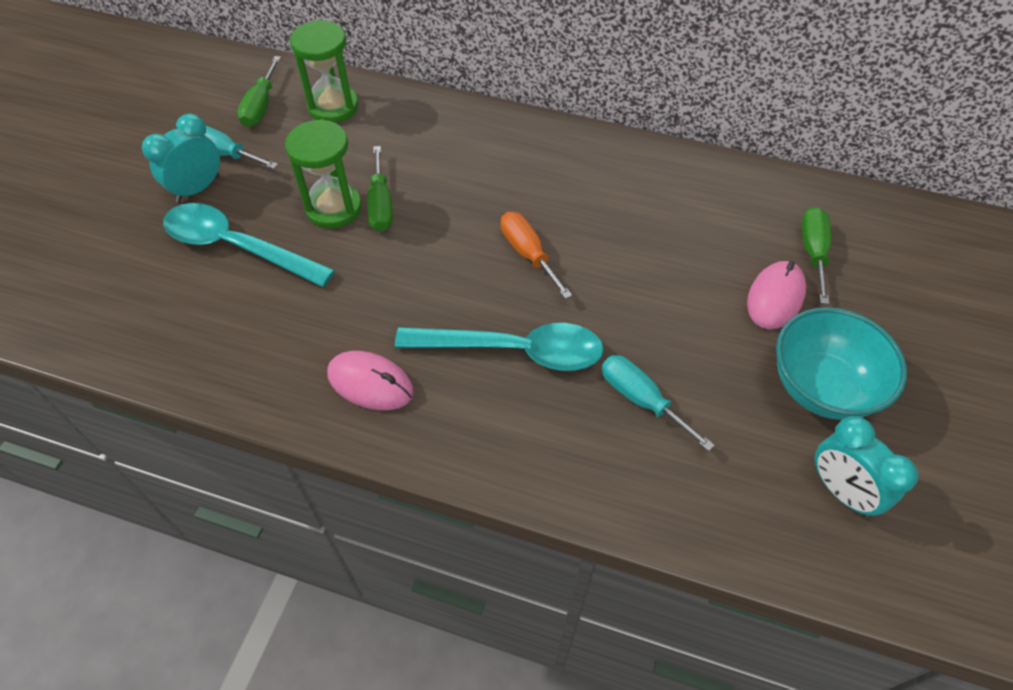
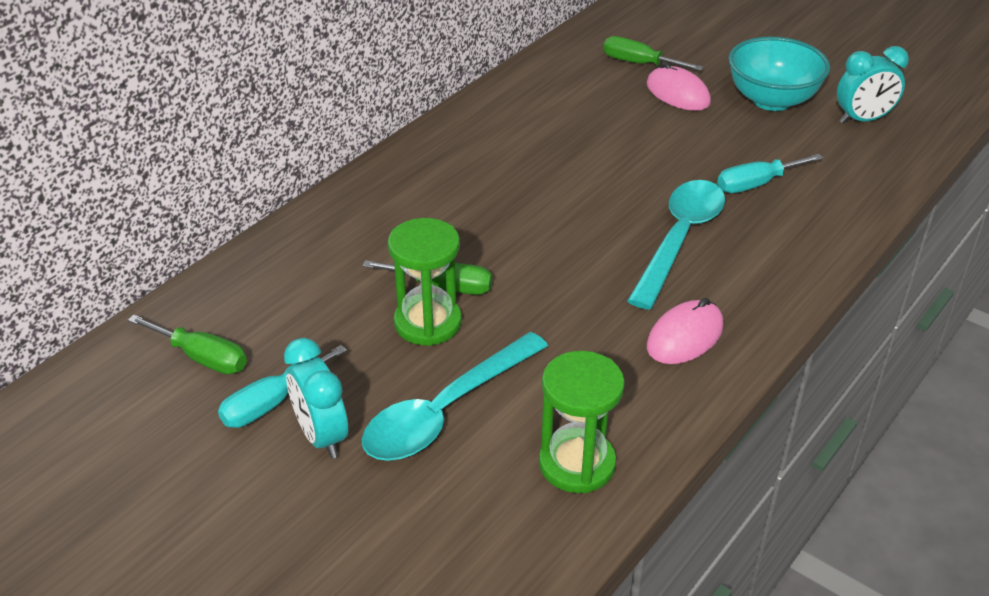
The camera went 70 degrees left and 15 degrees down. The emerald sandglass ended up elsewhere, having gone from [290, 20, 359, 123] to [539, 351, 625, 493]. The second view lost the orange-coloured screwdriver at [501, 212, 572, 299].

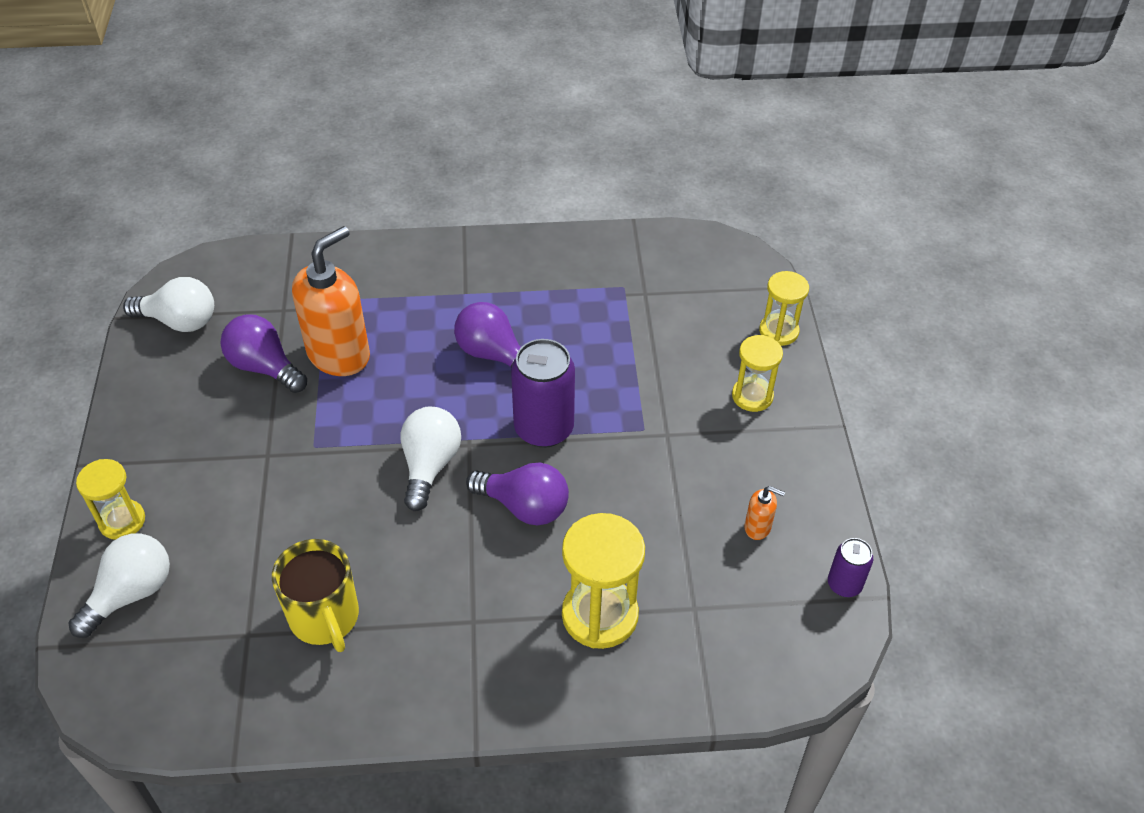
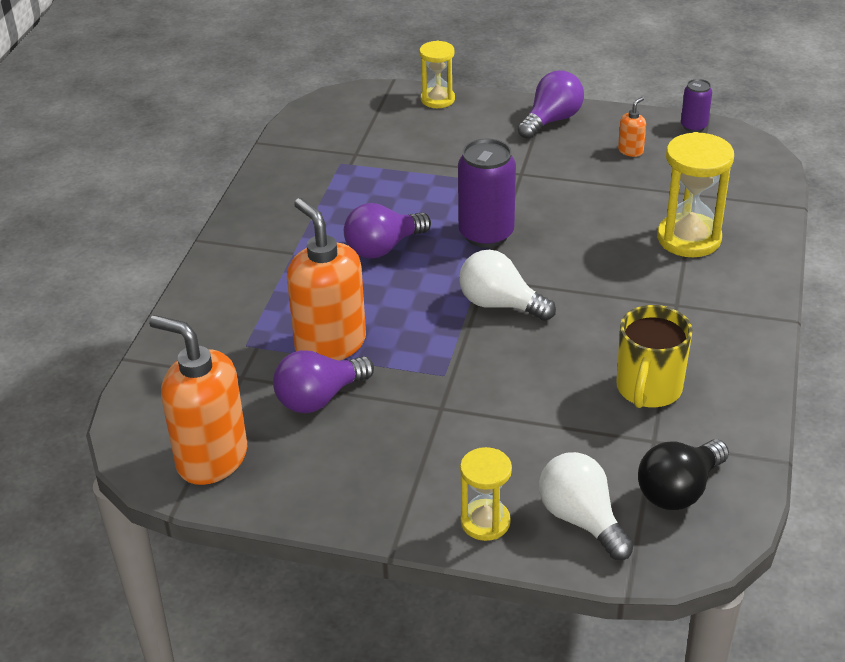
The camera went 70 degrees left and 10 degrees down. Where the pure white light bulb stood at [123, 277, 214, 332], the orange-coloured soap pump came to stand at [149, 315, 247, 485]. The violet light bulb ended up elsewhere, having gone from [466, 462, 569, 526] to [517, 70, 584, 139]. The golden tea mug at [272, 539, 359, 652] ended up facing another way, 120 degrees clockwise from before. The second view gained the ebony light bulb at [638, 439, 729, 510]. The second view lost the golden sandglass at [732, 335, 783, 412].

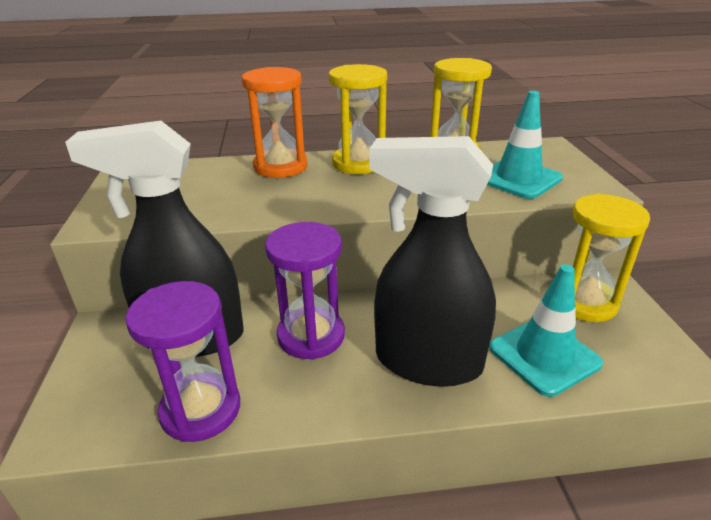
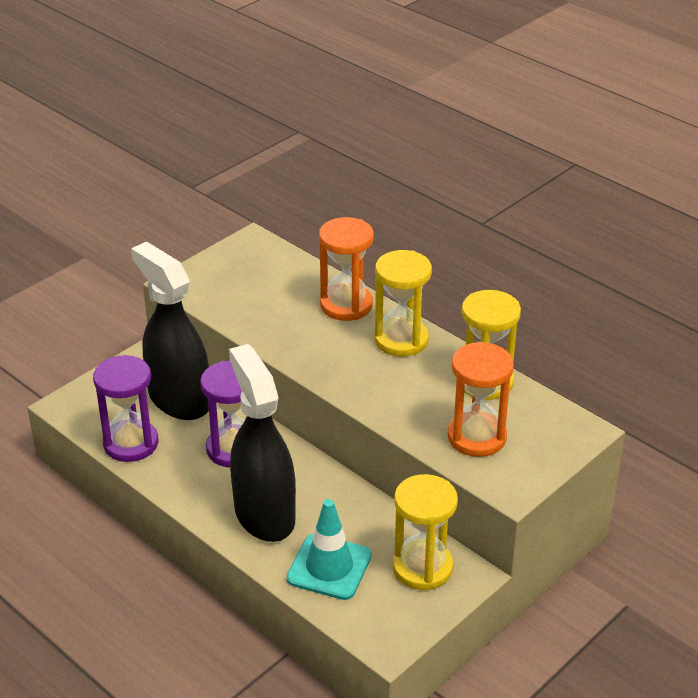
The camera went 50 degrees right and 5 degrees up. Where the turquoise road cone stood at [487, 91, 563, 199], the orange-coloured sandglass came to stand at [448, 342, 514, 457].

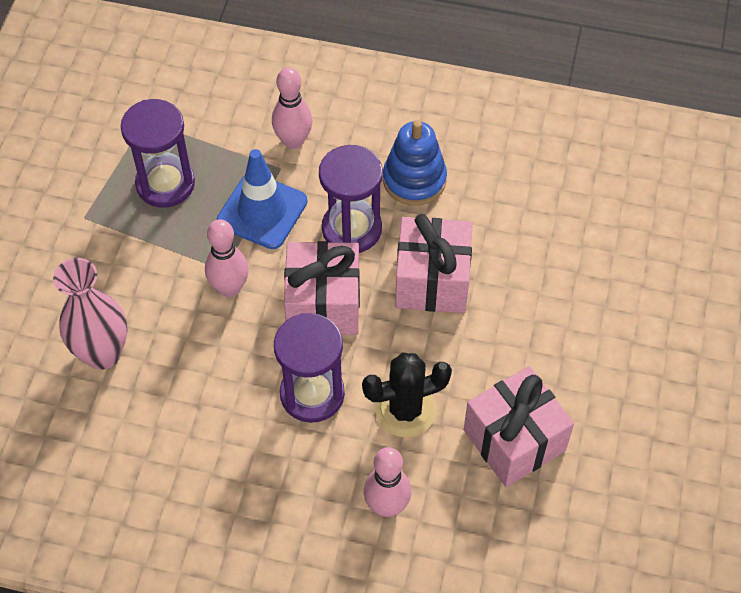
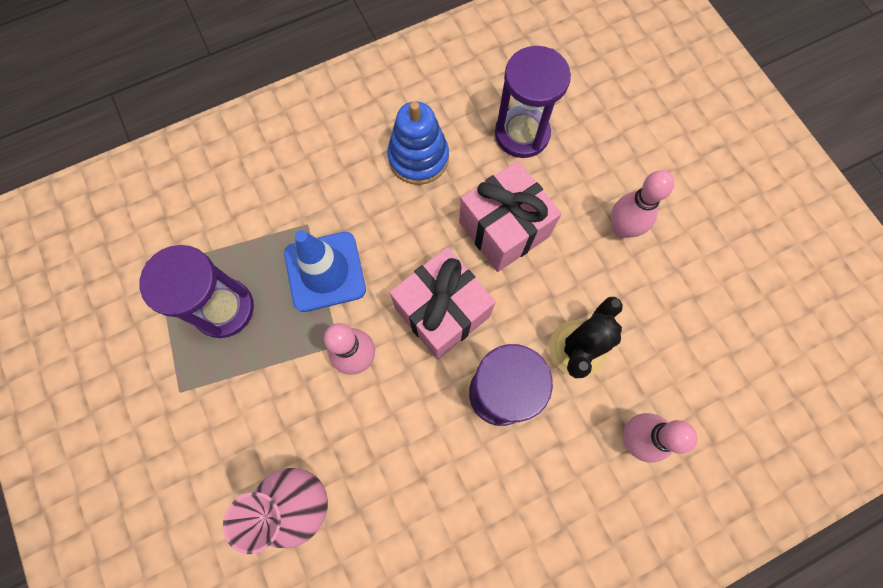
The camera went 40 degrees left and 15 degrees up. The violet sandglass ended up elsewhere, having gone from [319, 145, 383, 253] to [495, 46, 571, 158]. The rosy bowling pin ended up elsewhere, having gone from [272, 67, 313, 149] to [611, 170, 674, 238]. The second view lost the rosy wrapped gift at [464, 366, 574, 487].

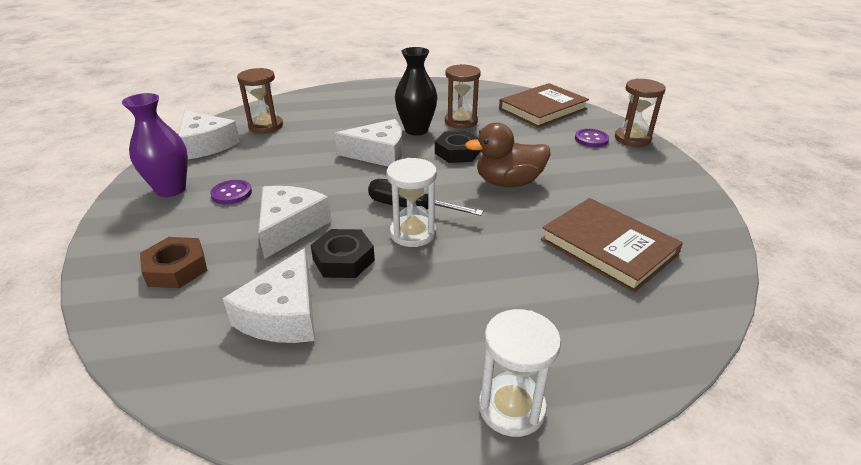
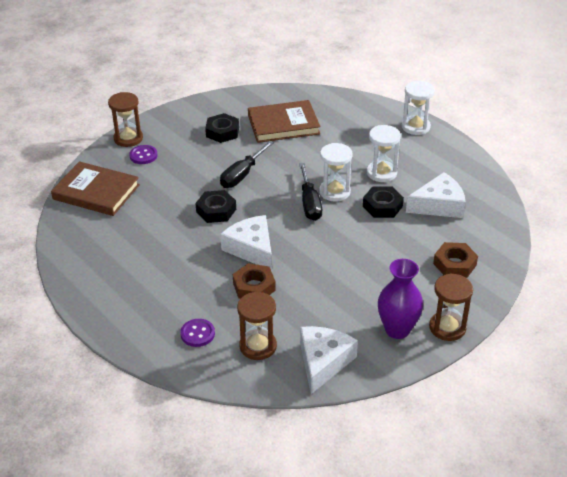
The camera went 120 degrees left and 5 degrees up. The violet shirt button ended up elsewhere, having gone from [210, 180, 252, 205] to [180, 319, 215, 347]. The second view gained the ebony hex nut at [205, 113, 239, 143]. Where the russet duck stood at [465, 123, 550, 187], the ebony screwdriver came to stand at [220, 141, 274, 188]. The second view gained the russet hex nut at [233, 263, 276, 299]. The russet book at [541, 198, 683, 293] ended up facing another way, 60 degrees clockwise from before. The second view gained the pure white sandglass at [367, 125, 401, 182]. The russet sandglass ended up elsewhere, having gone from [445, 64, 481, 129] to [429, 274, 473, 341]. The second view lost the pure white cheese at [258, 186, 332, 259]. The second view lost the ebony vase at [395, 47, 438, 135].

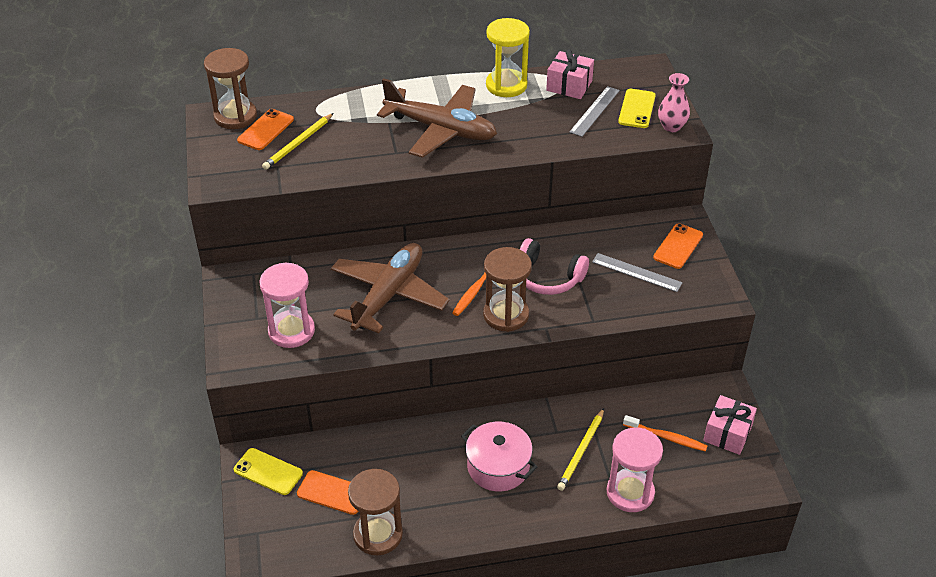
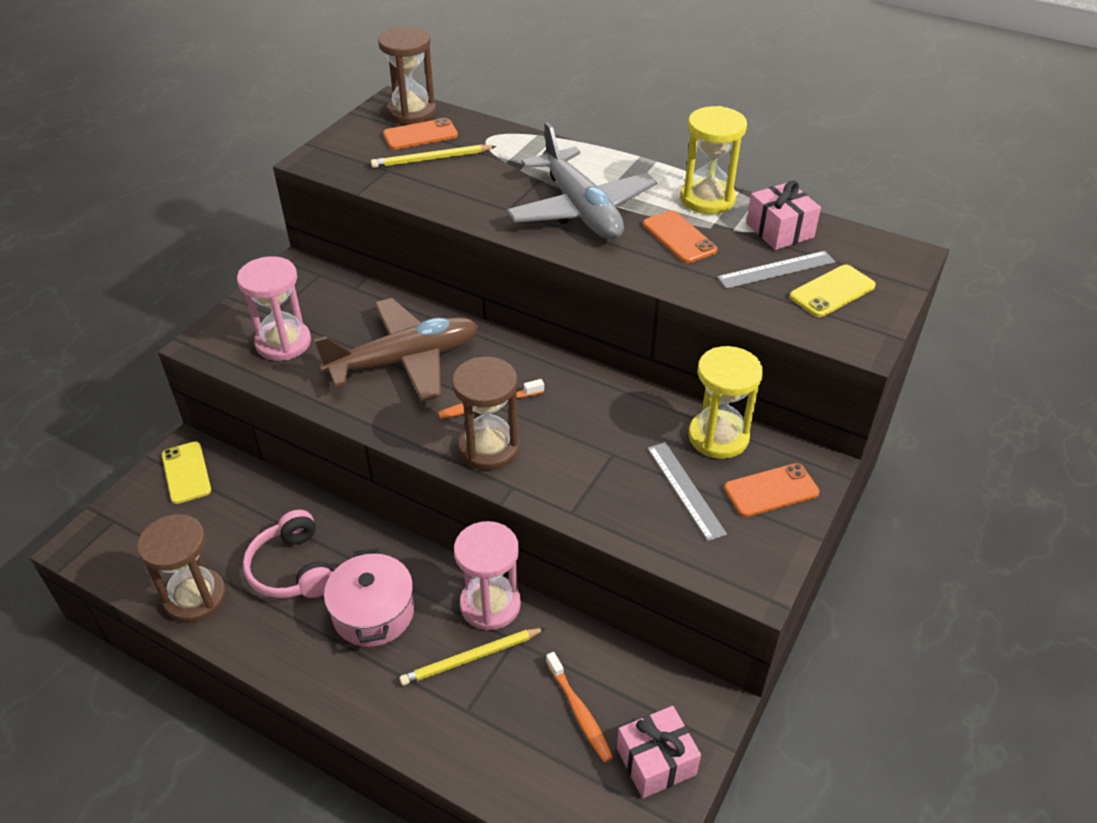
The camera went 40 degrees right and 0 degrees up. The rosy headphones ended up elsewhere, having gone from [520, 238, 589, 295] to [243, 510, 333, 598]. The rosy sandglass ended up elsewhere, having gone from [607, 428, 663, 512] to [454, 521, 521, 630]. What was the russet aeroplane at [377, 78, 497, 158] turned into the ash-grey aeroplane at [506, 122, 657, 240]. The orange-coloured phone ended up elsewhere, having gone from [297, 470, 358, 515] to [643, 210, 717, 263]. The second view gained the golden sandglass at [688, 346, 763, 459]. The second view lost the rosy vase at [658, 73, 690, 132].

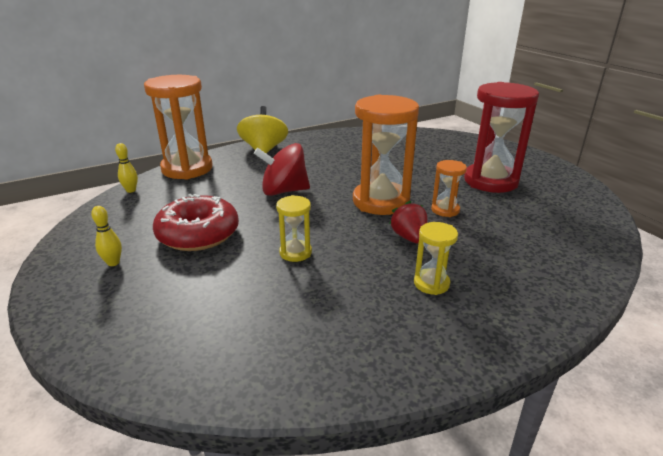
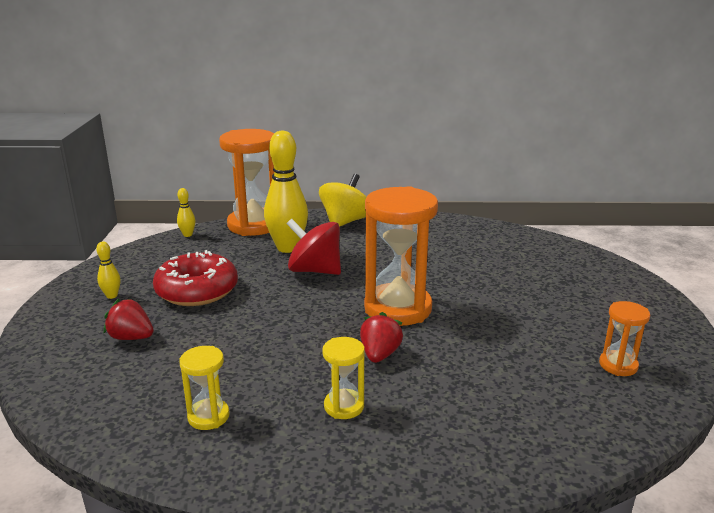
The camera went 30 degrees right and 5 degrees down. The second view gained the red toy strawberry at [104, 299, 154, 340]. The golden sandglass ended up elsewhere, having gone from [276, 195, 312, 262] to [180, 346, 229, 430]. The second view gained the golden bowling pin at [264, 131, 308, 253]. The orange-coloured sandglass ended up elsewhere, having gone from [431, 160, 467, 217] to [599, 301, 650, 376]. The second view lost the red sandglass at [464, 82, 539, 193].

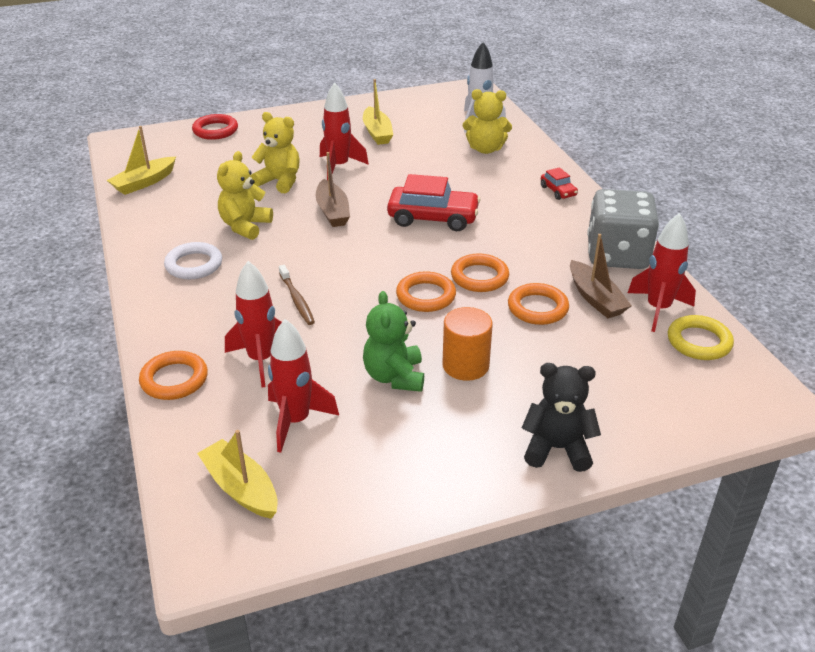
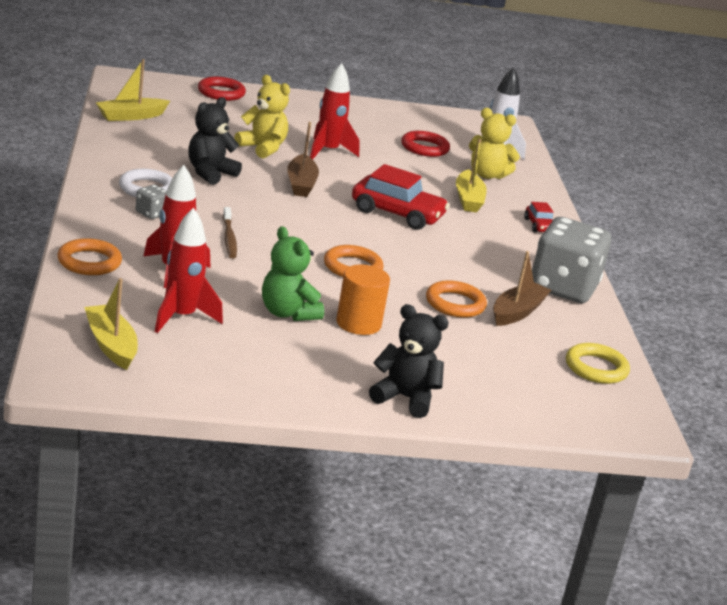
The camera went 10 degrees right and 10 degrees down. The second view gained the ash-grey dice at [136, 185, 166, 219]. What was the golden teddy at [217, 151, 273, 240] turned into the ebony teddy at [188, 97, 242, 185]. The emerald teddy at [363, 291, 424, 392] ended up facing another way, 45 degrees counterclockwise from before. The second view gained the red hoop at [401, 131, 450, 157]. The golden sailboat ended up elsewhere, having gone from [363, 79, 393, 145] to [456, 139, 487, 213]. The russet sailboat at [570, 234, 632, 318] ended up facing another way, 135 degrees counterclockwise from before. The second view lost the orange-coloured hoop at [451, 254, 509, 292]. The second view lost the red toy rocket at [628, 213, 696, 332].

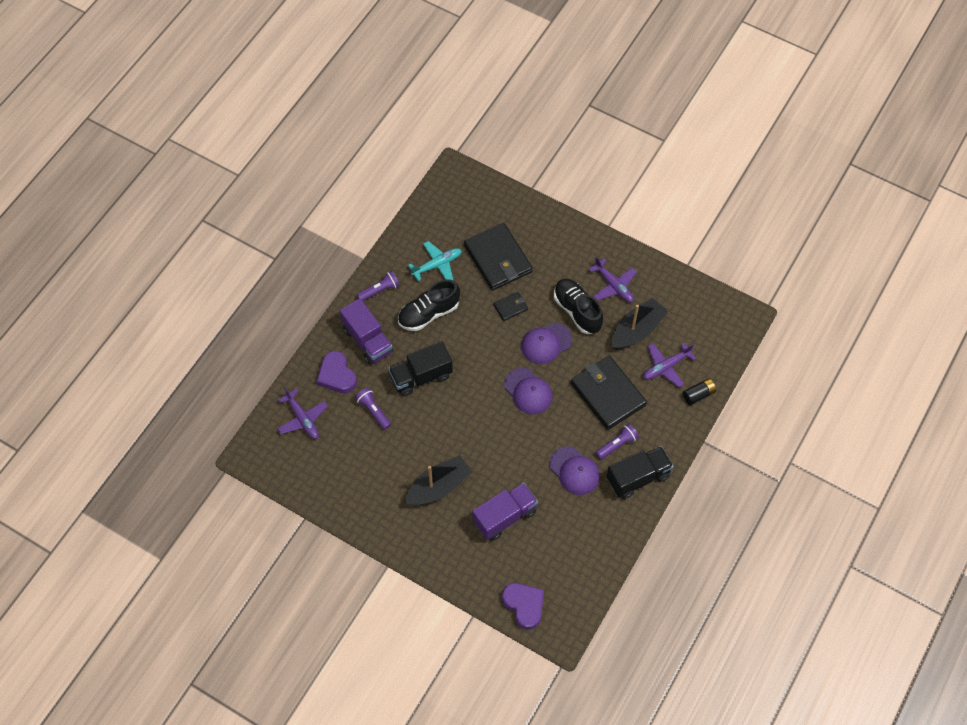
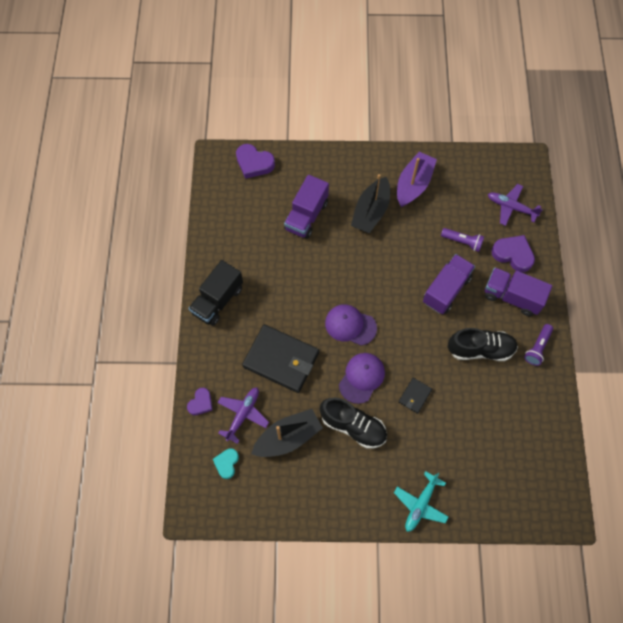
The camera went 150 degrees right and 5 degrees up. Where the ebony battery stood at [683, 378, 716, 405], the violet love heart came to stand at [187, 388, 213, 415]. The second view gained the turquoise love heart at [213, 448, 239, 479]. The ebony sailboat at [612, 298, 668, 350] ended up facing another way, 135 degrees counterclockwise from before. The turquoise aeroplane ended up elsewhere, having gone from [408, 241, 462, 281] to [394, 471, 449, 532]. The second view gained the violet sailboat at [397, 152, 437, 207]. What was the ebony lorry at [388, 341, 453, 397] turned into the violet lorry at [423, 254, 475, 314]. The ebony shoe at [398, 279, 460, 331] ended up facing another way, 60 degrees clockwise from before. The second view lost the ebony wallet at [464, 223, 533, 290]. The second view lost the violet peaked cap at [549, 446, 600, 495]. The second view lost the violet aeroplane at [589, 257, 637, 303]. The second view lost the violet pocket torch at [595, 423, 639, 460].

